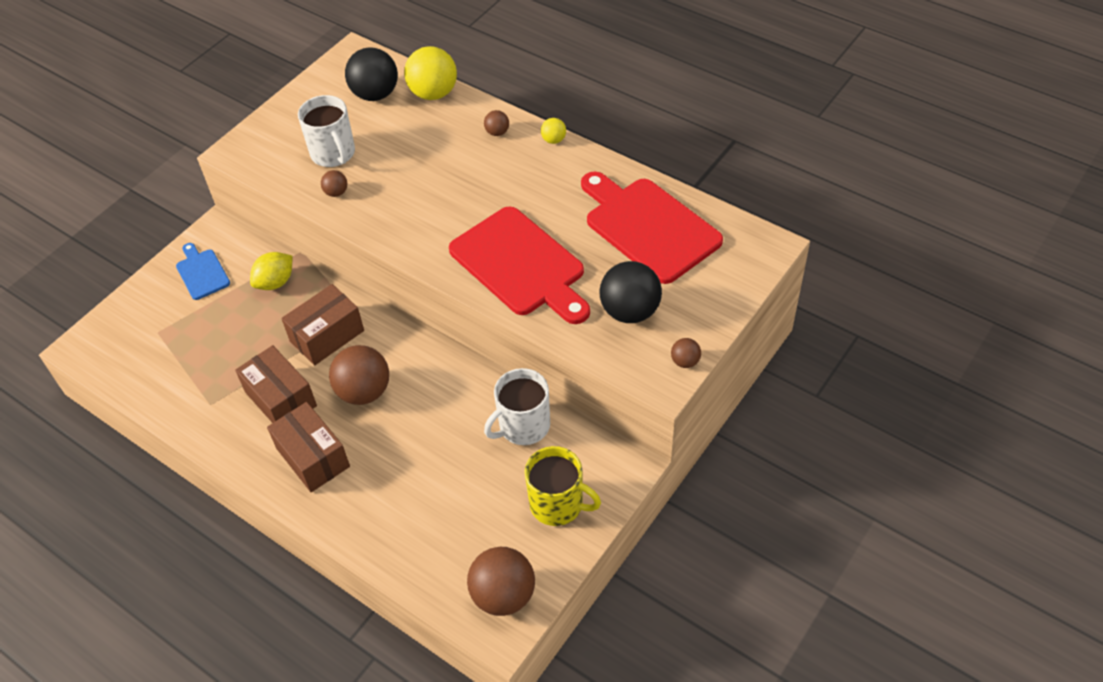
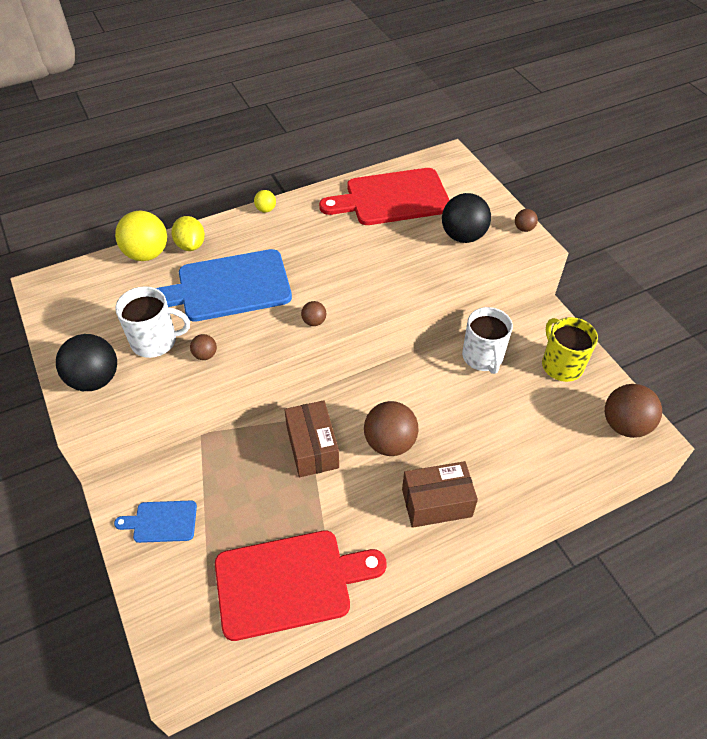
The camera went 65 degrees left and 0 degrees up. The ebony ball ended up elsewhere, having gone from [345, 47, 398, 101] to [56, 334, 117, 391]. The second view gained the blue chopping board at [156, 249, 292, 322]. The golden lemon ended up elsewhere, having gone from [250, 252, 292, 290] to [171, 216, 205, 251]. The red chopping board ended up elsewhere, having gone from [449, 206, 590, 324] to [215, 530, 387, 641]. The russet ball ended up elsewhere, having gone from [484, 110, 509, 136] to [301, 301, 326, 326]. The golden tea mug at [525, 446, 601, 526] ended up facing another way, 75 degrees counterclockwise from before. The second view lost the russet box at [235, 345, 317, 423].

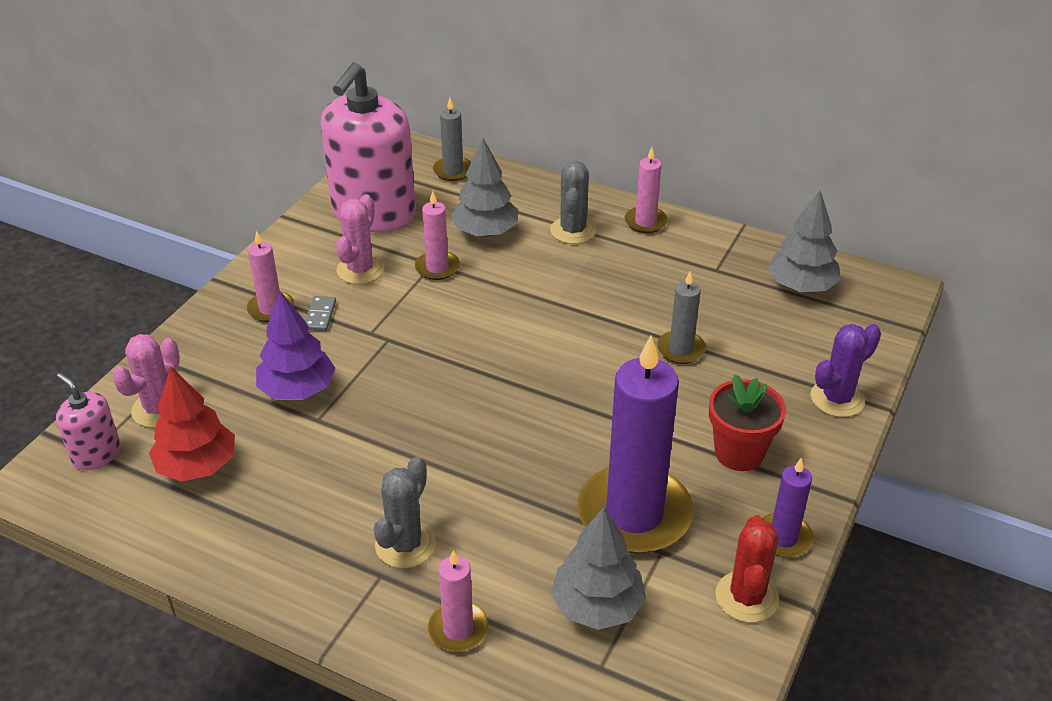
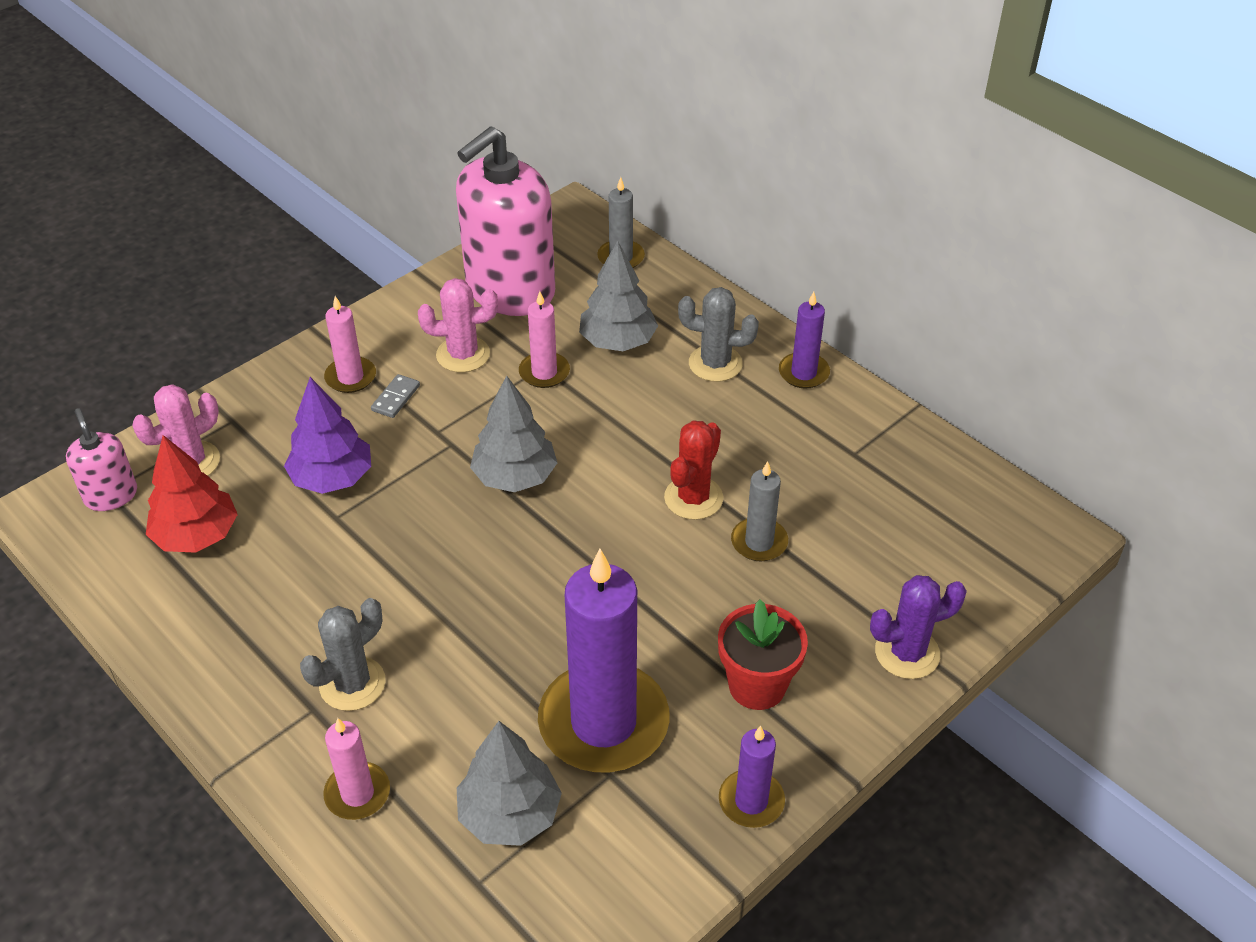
The camera went 20 degrees right and 5 degrees up. The rosy prickly plant at [336, 194, 384, 284] ended up facing another way, 45 degrees clockwise from before. The ash-grey fir tree ended up elsewhere, having gone from [768, 190, 841, 292] to [470, 375, 557, 492]. The red prickly plant ended up elsewhere, having gone from [716, 515, 779, 623] to [664, 420, 723, 520]. The ash-grey prickly plant at [550, 161, 596, 244] ended up facing another way, 75 degrees clockwise from before. What was the rosy pillar candle at [625, 147, 668, 233] turned into the violet pillar candle at [779, 292, 830, 388].

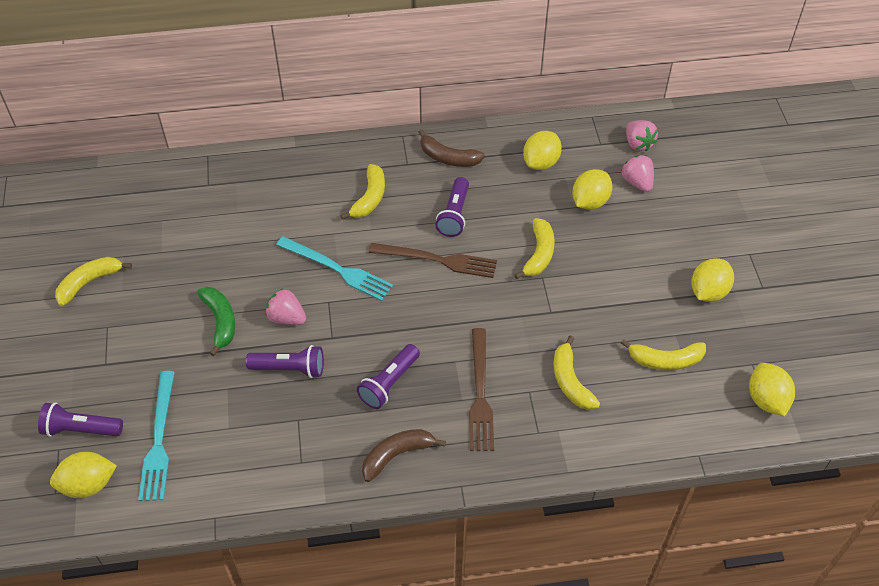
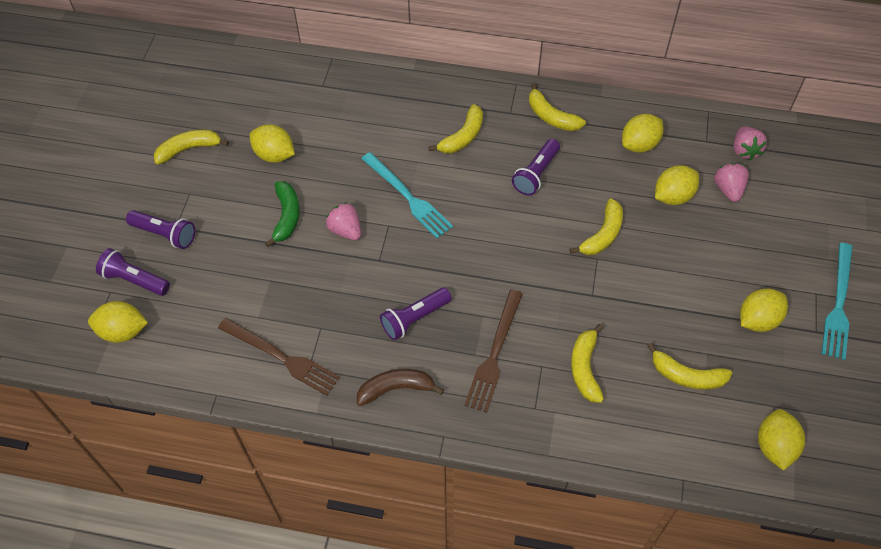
The camera went 20 degrees right and 5 degrees up. The violet pocket torch ended up elsewhere, having gone from [246, 345, 324, 378] to [126, 210, 195, 249]. The russet table fork ended up elsewhere, having gone from [368, 243, 497, 278] to [218, 318, 340, 396]. The second view gained the golden lemon at [249, 124, 295, 163]. What was the russet banana fruit at [419, 129, 485, 167] turned into the golden banana fruit at [529, 83, 586, 131]. The turquoise table fork ended up elsewhere, having gone from [138, 371, 175, 501] to [821, 243, 853, 360].

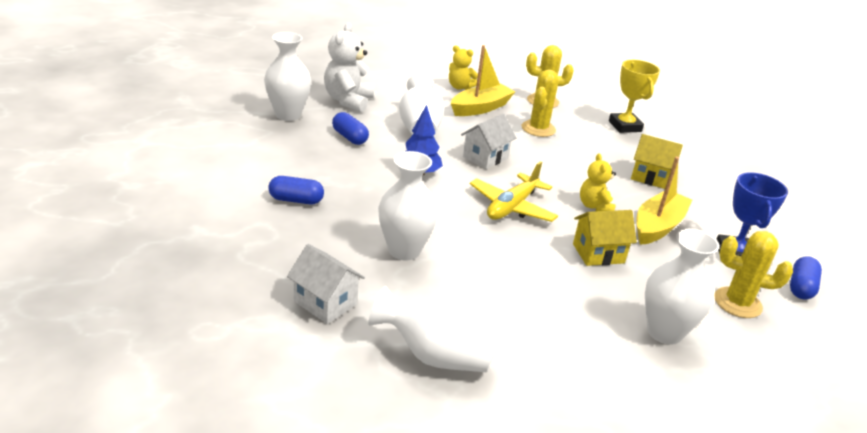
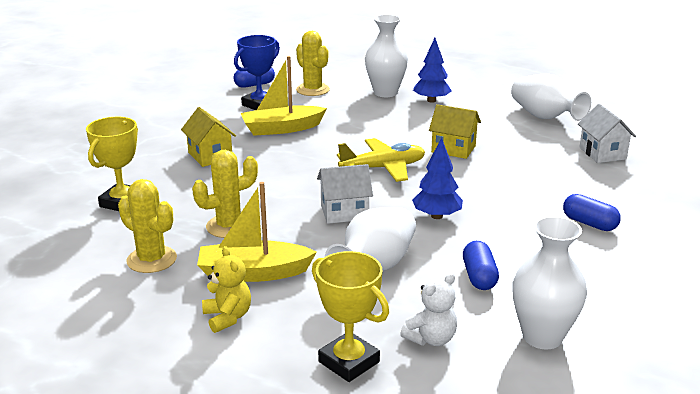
The camera went 140 degrees left and 5 degrees down. The second view gained the golden trophy at [312, 251, 389, 382]. The size of the pure white teddy at [324, 23, 374, 112] changed by a factor of 0.61. The second view gained the blue fir tree at [413, 38, 452, 103]. The golden toy house ended up elsewhere, having gone from [573, 210, 637, 266] to [429, 104, 481, 159]. The second view lost the pure white vase at [378, 151, 438, 260]. The second view lost the golden teddy at [580, 153, 616, 211].

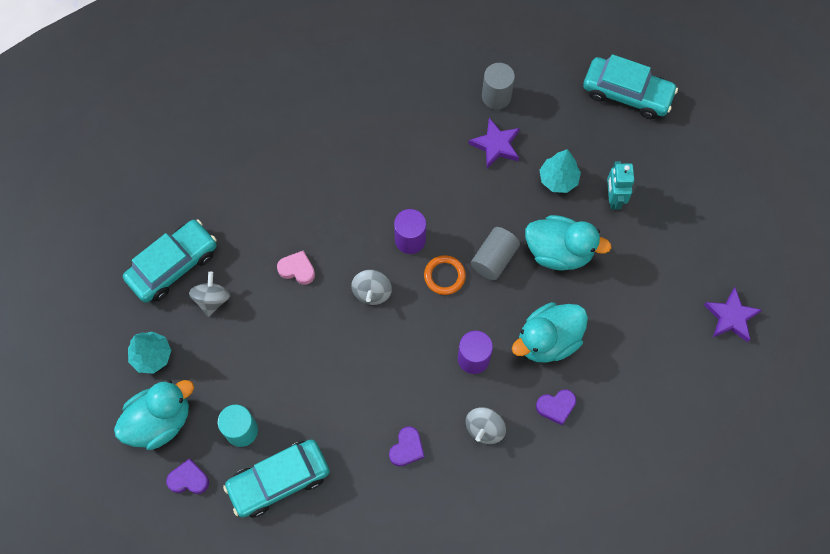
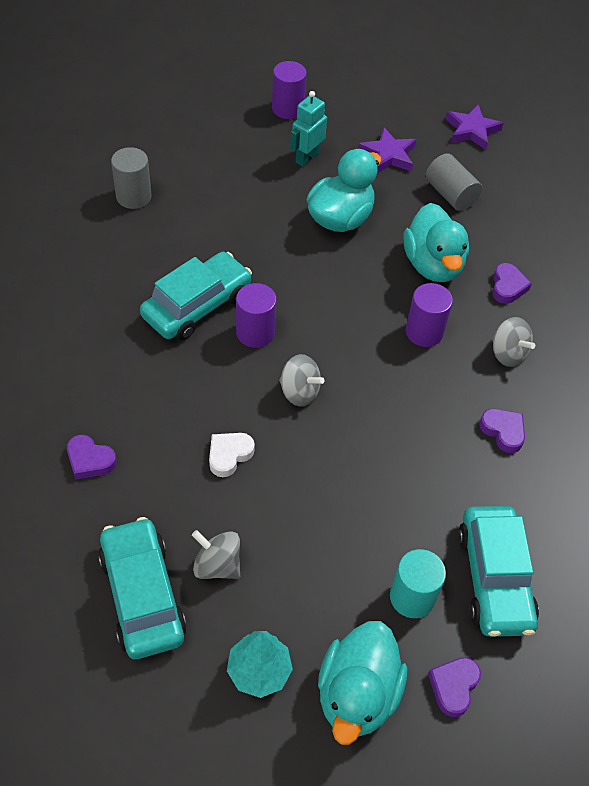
The camera went 70 degrees left and 15 degrees down. The second view gained the violet love heart at [67, 435, 117, 480]. The turquoise toy car ended up elsewhere, having gone from [583, 54, 678, 119] to [140, 252, 252, 341]. What was the rosy love heart at [277, 250, 315, 285] turned into the pure white love heart at [209, 433, 255, 477]. The second view gained the violet cylinder shape at [272, 61, 307, 119]. The turquoise toy robot at [607, 161, 635, 210] ended up facing another way, 105 degrees clockwise from before. The turquoise duck at [114, 380, 194, 450] ended up facing another way, 150 degrees counterclockwise from before. The violet five-pointed star ended up elsewhere, having gone from [469, 118, 520, 168] to [358, 127, 416, 173]. The ash-grey cylinder shape ended up elsewhere, having gone from [471, 227, 520, 280] to [426, 153, 482, 211]. The second view lost the orange-coloured hoop at [424, 255, 466, 295]. The second view lost the turquoise fir tree at [540, 149, 581, 193].

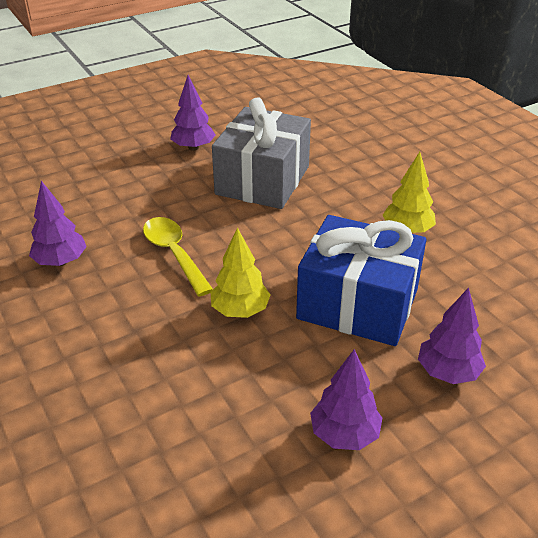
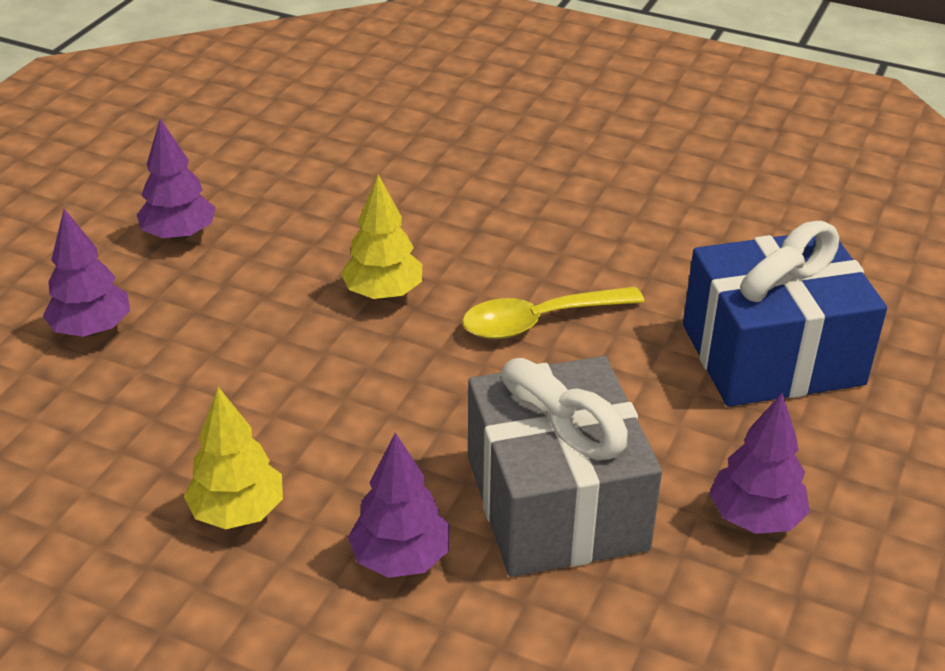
The camera went 145 degrees right and 0 degrees up. The violet fir tree ended up elsewhere, having gone from [29, 181, 87, 266] to [348, 432, 449, 578]. The golden tablespoon at [143, 217, 213, 296] ended up facing another way, 135 degrees clockwise from before. The blue wrapped gift ended up elsewhere, having gone from [296, 215, 427, 346] to [683, 221, 887, 407].

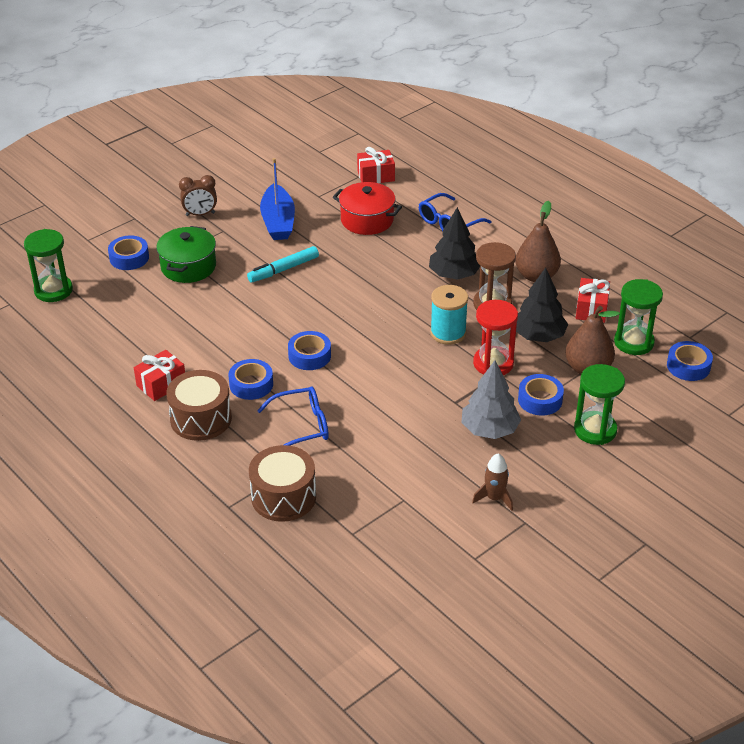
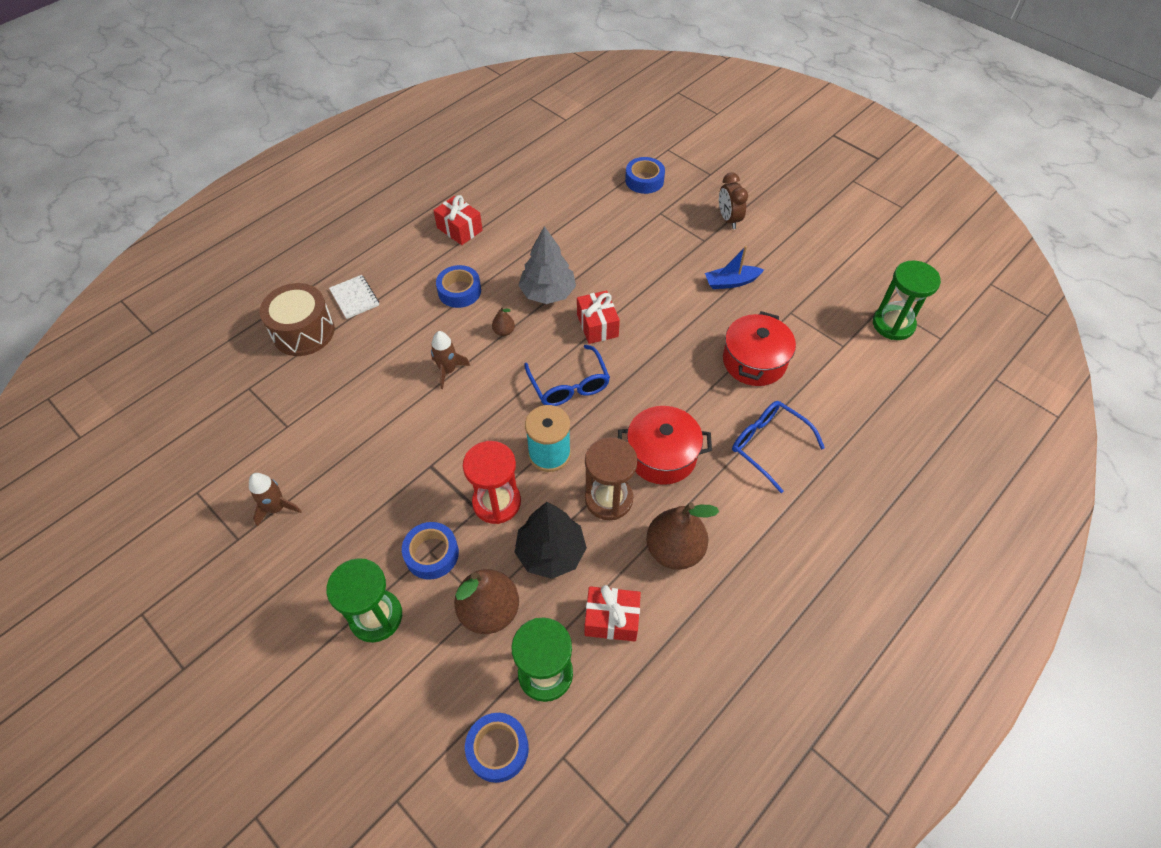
The camera went 85 degrees right and 15 degrees up. The second view gained the pure white exercise book at [329, 275, 379, 319]. The second view gained the russet toy rocket at [431, 331, 470, 389]. Where the blue sticky tape stood at [288, 331, 331, 370], the russet pear fruit came to stand at [492, 306, 515, 336]. The ash-grey fir tree ended up elsewhere, having gone from [461, 360, 521, 439] to [518, 226, 576, 304]. The blue spectacles ended up elsewhere, having gone from [257, 387, 329, 446] to [524, 345, 610, 406]. The red wrapped gift ended up elsewhere, having gone from [357, 147, 395, 183] to [577, 291, 620, 344]. Where the ebony fir tree stood at [429, 207, 480, 280], the red cooking pot came to stand at [618, 406, 712, 485]. The size of the blue sailboat at [260, 158, 295, 240] changed by a factor of 0.62. The emerald sandglass ended up elsewhere, having gone from [24, 229, 73, 302] to [873, 260, 941, 340]. The second view lost the emerald cooking pot at [156, 226, 216, 283]. The second view lost the russet toy drum at [166, 370, 232, 441]. The second view lost the turquoise felt pen at [247, 246, 319, 282].

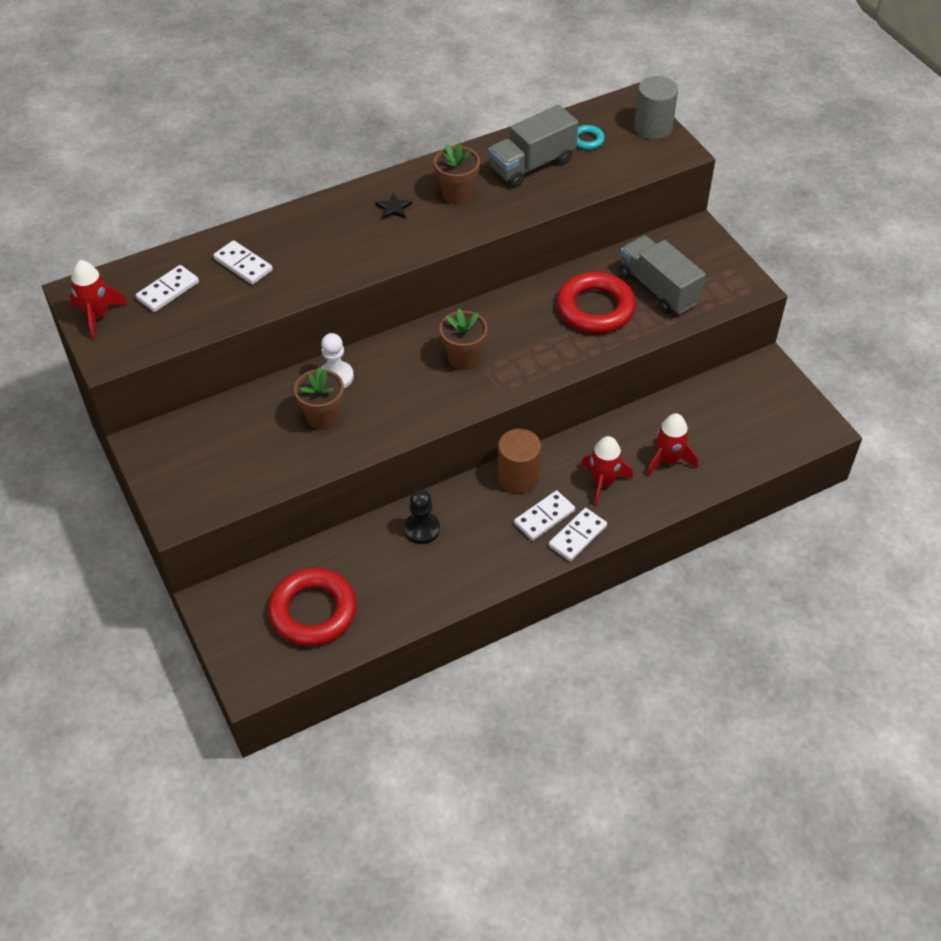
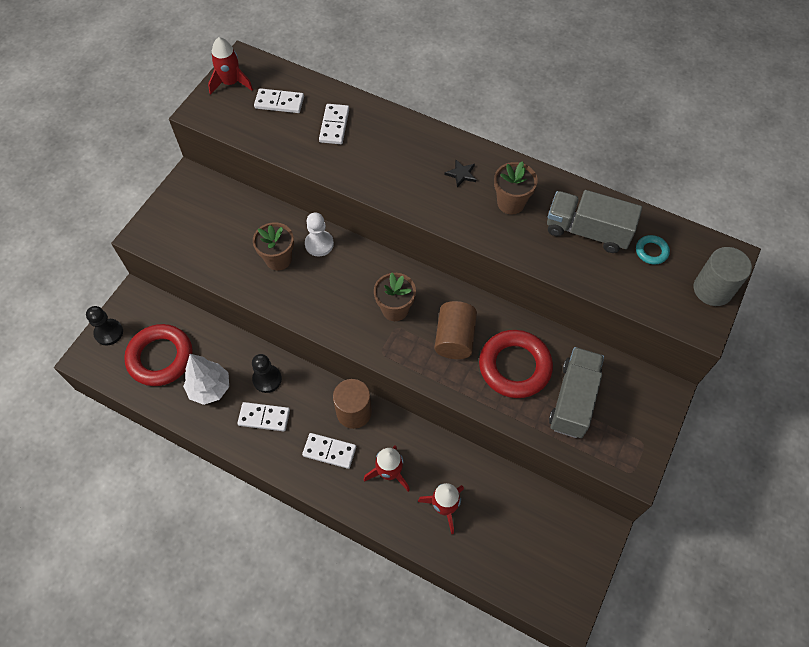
The camera went 55 degrees right and 10 degrees up. The second view gained the ebony chess pawn at [86, 306, 123, 345]. The second view gained the pure white fir tree at [183, 354, 229, 405]. The pure white domino tile ended up elsewhere, having gone from [549, 508, 607, 561] to [237, 402, 290, 431]. The second view gained the russet cylinder shape at [434, 301, 477, 359].

